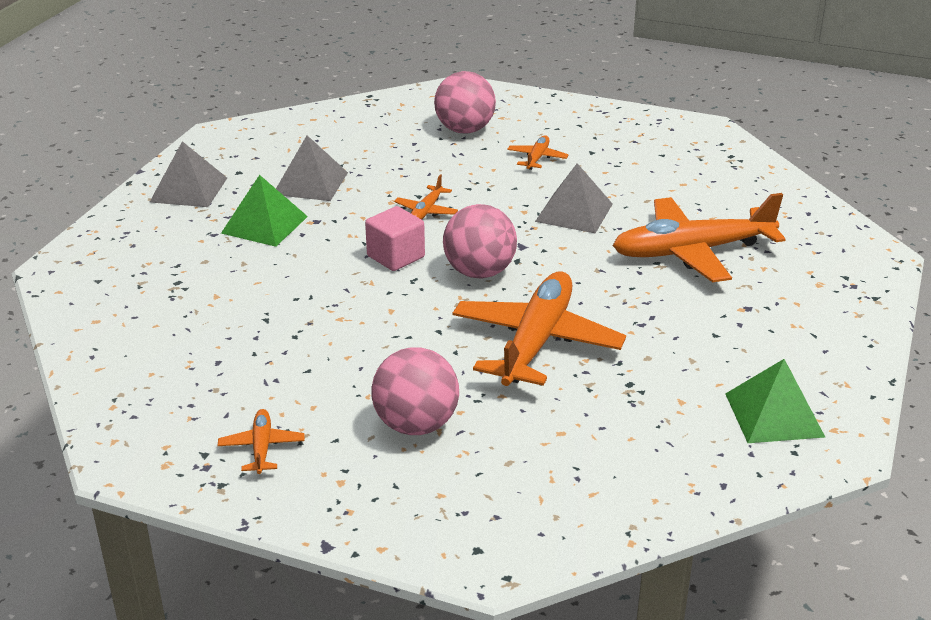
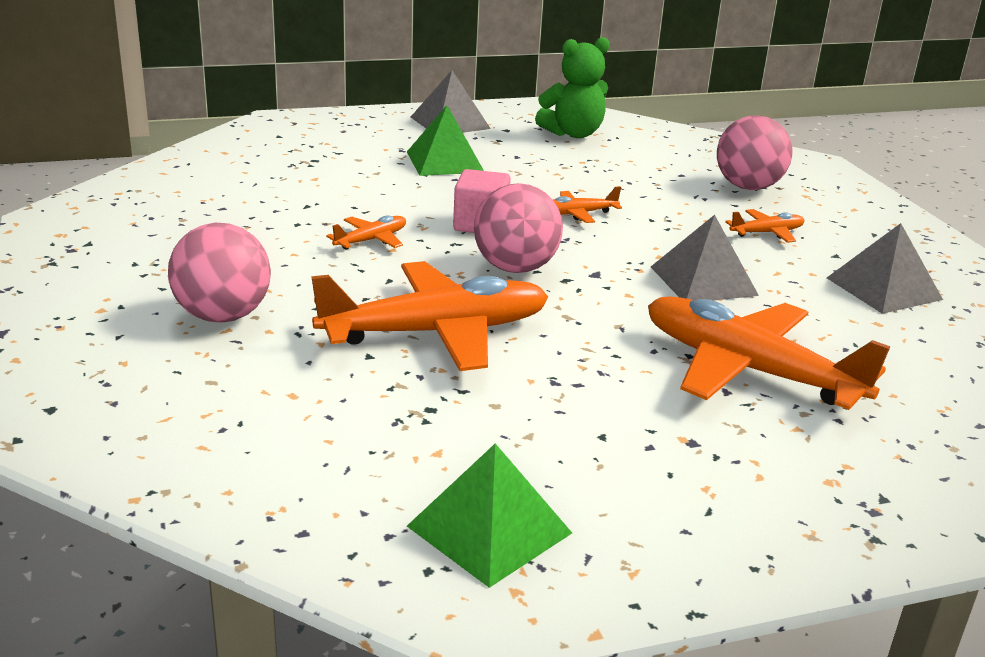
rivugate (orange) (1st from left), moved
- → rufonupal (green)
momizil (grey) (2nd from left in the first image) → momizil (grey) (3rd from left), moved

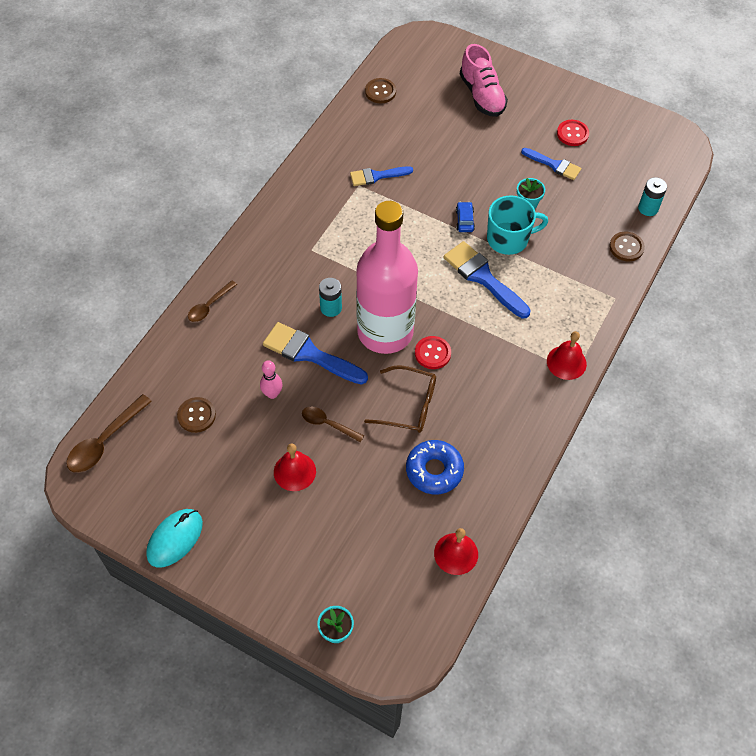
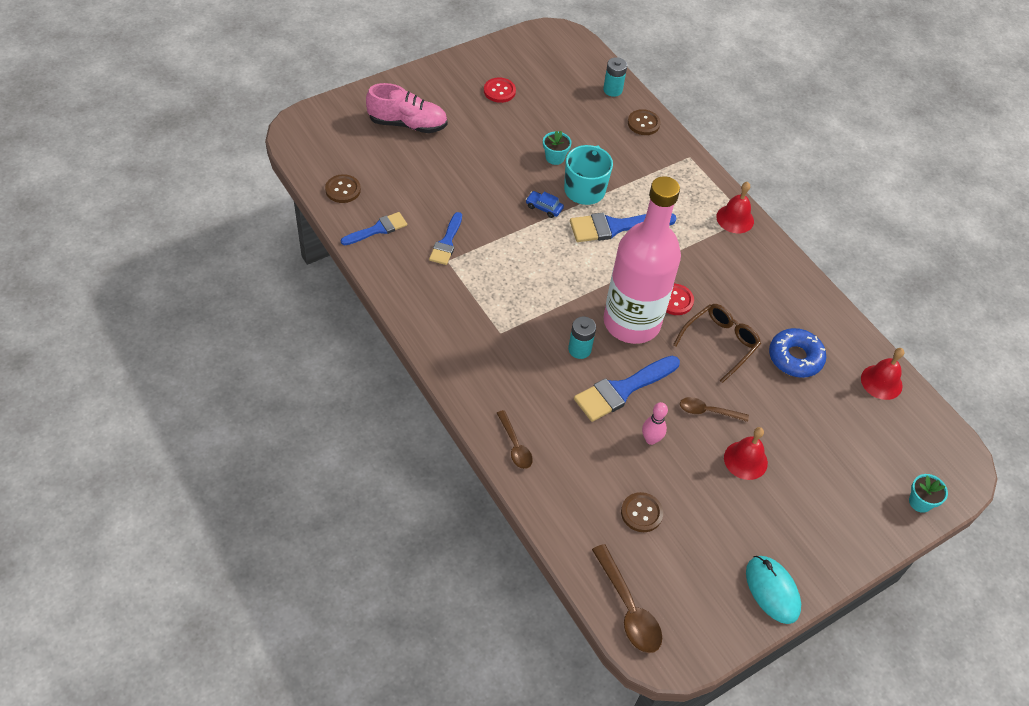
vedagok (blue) (4th from left in the first image) → vedagok (blue) (1st from left), moved
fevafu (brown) (3rd from left), 45 degrees clockwise

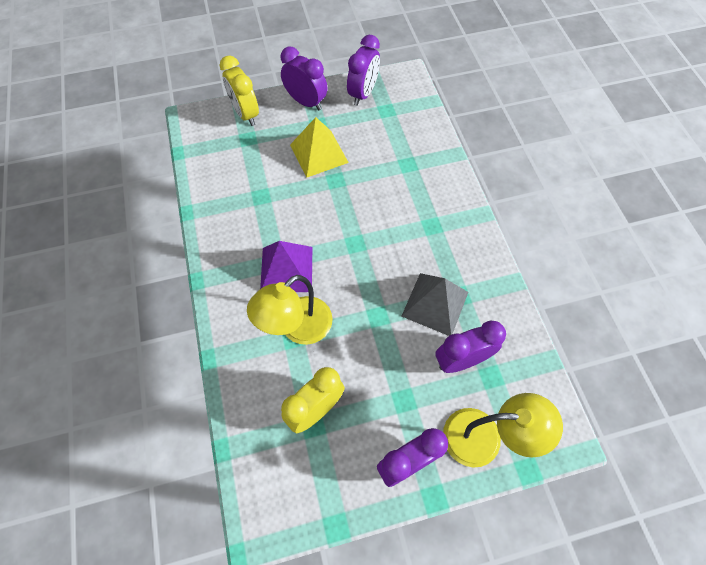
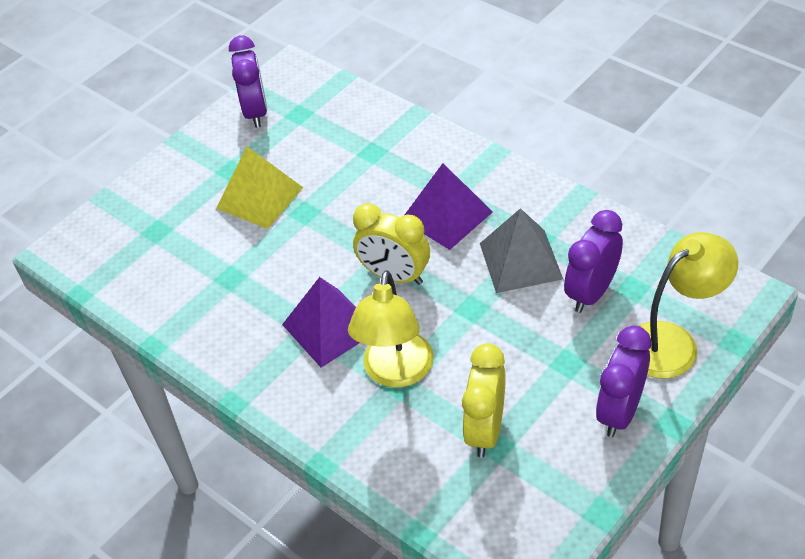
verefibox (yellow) (1st from left), moved
- → momizil (purple) (2nd from left)
verefibox (purple) (1st from left) → -

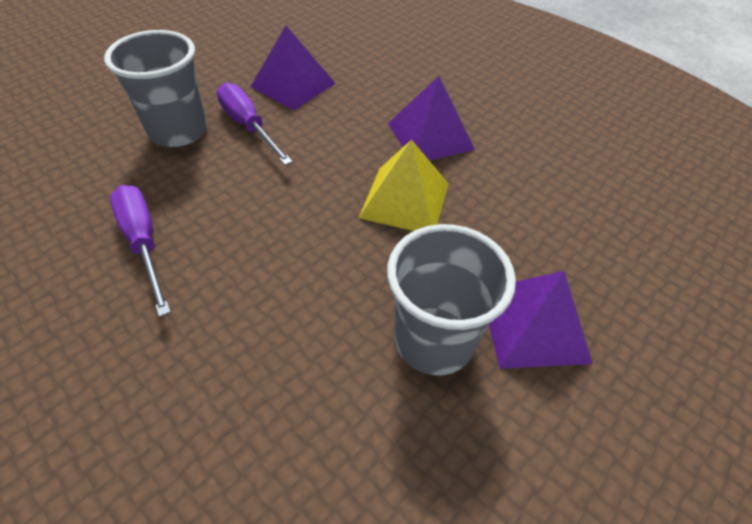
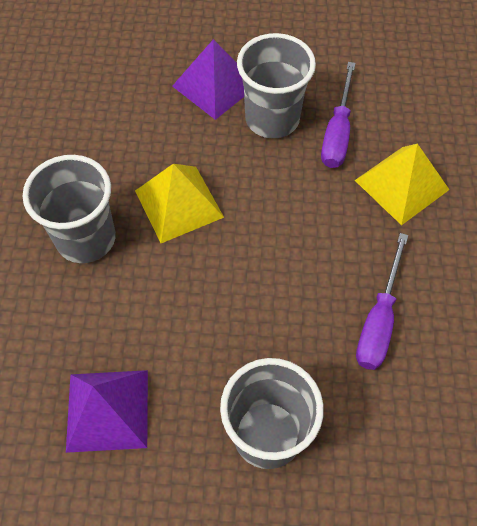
momizil (purple) (2nd from left) → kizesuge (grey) (1st from left)
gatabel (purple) (2nd from left in the first image) → gatabel (purple) (1st from left), moved
- → momizil (yellow) (2nd from left)

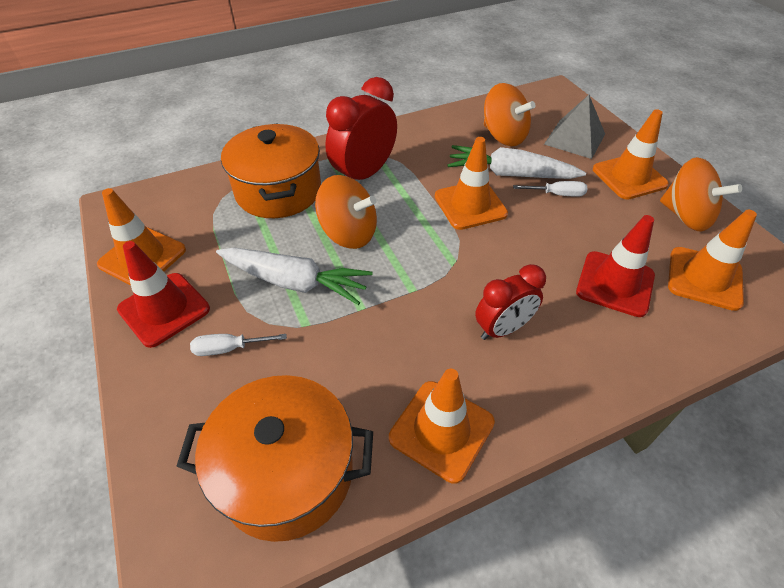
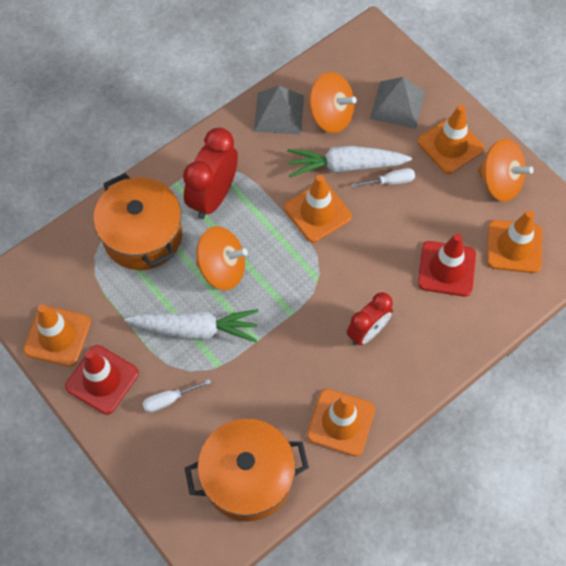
- → momizil (grey) (1st from left)

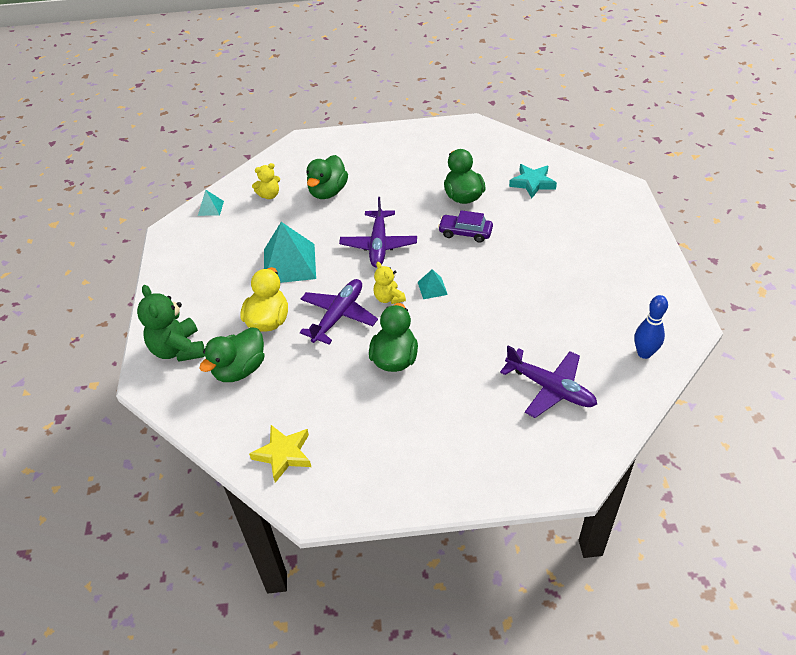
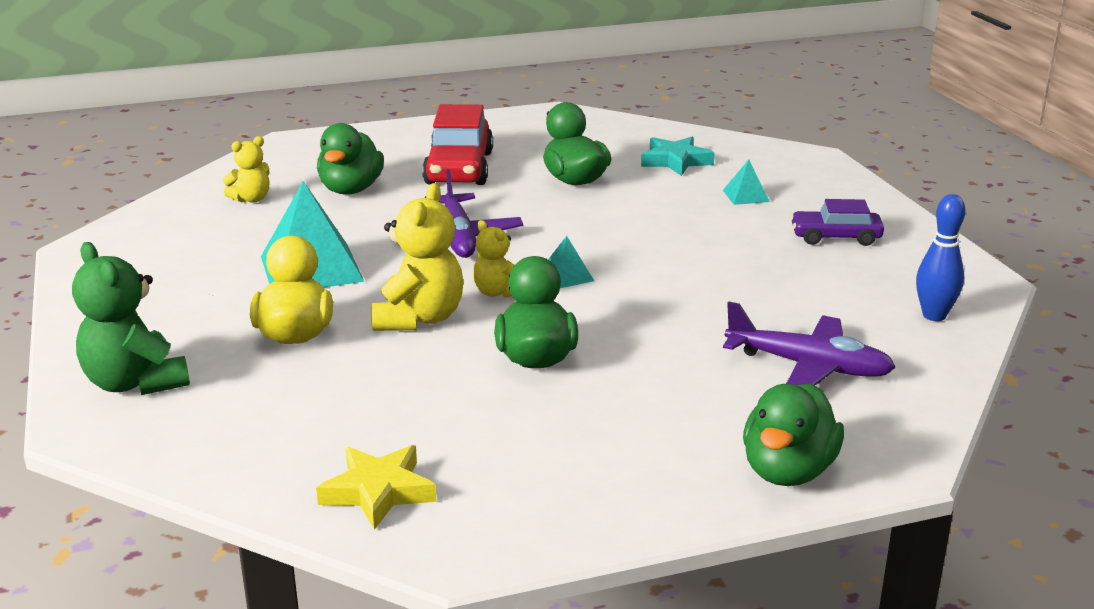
rivugate (purple) (1st from left) → rufonupal (yellow) (2nd from left)
- → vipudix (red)
momizil (turquoise) (1st from left in the first image) → momizil (turquoise) (3rd from left), moved
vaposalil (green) (1st from left in the first image) → vaposalil (green) (4th from left), moved
vipudix (purple), moved

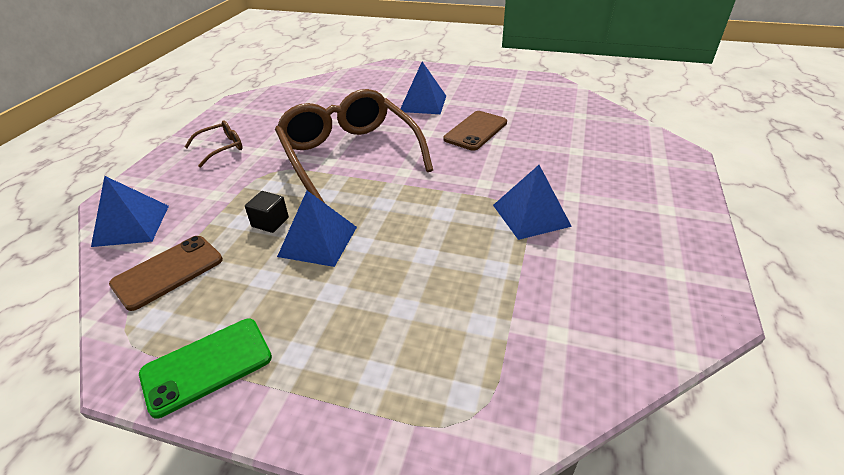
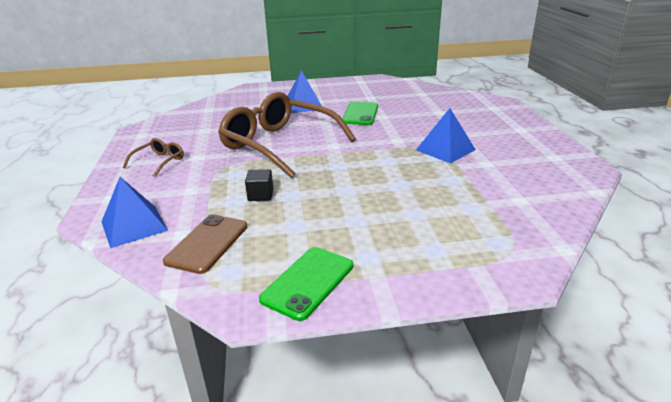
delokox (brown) (2nd from left) → delokox (green) (2nd from left)
momizil (blue) (2nd from left) → -

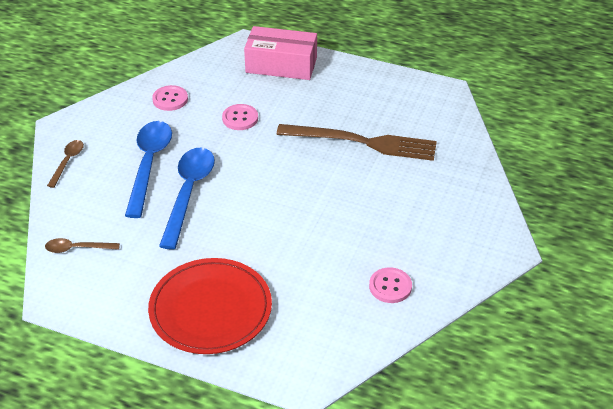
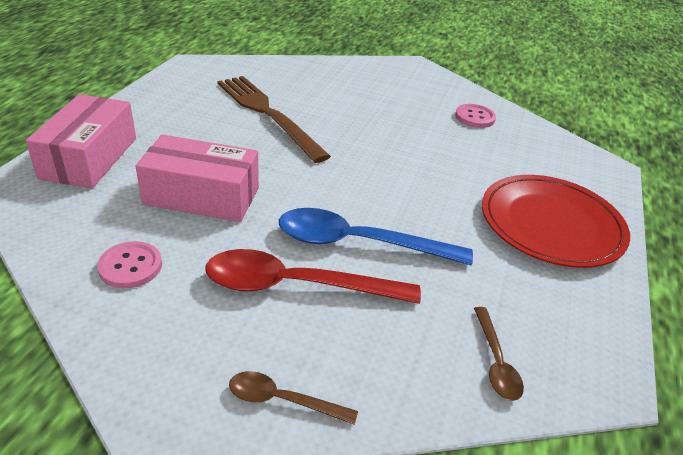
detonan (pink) (2nd from left) → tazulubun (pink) (2nd from left)
fevafu (blue) (1st from left) → fevafu (red)
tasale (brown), 45 degrees counterclockwise

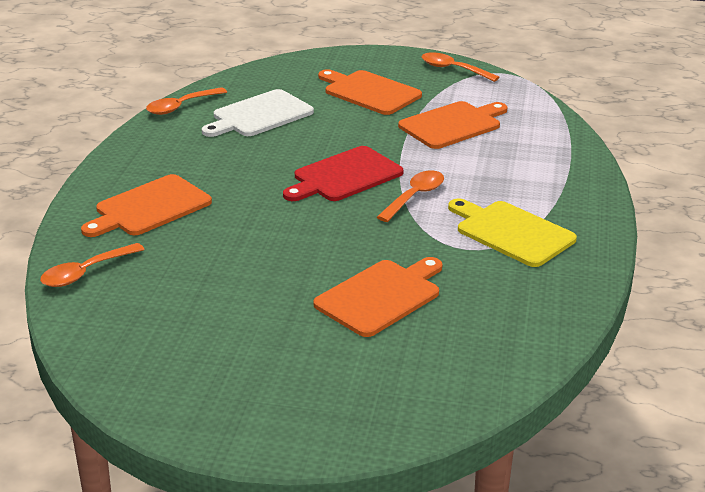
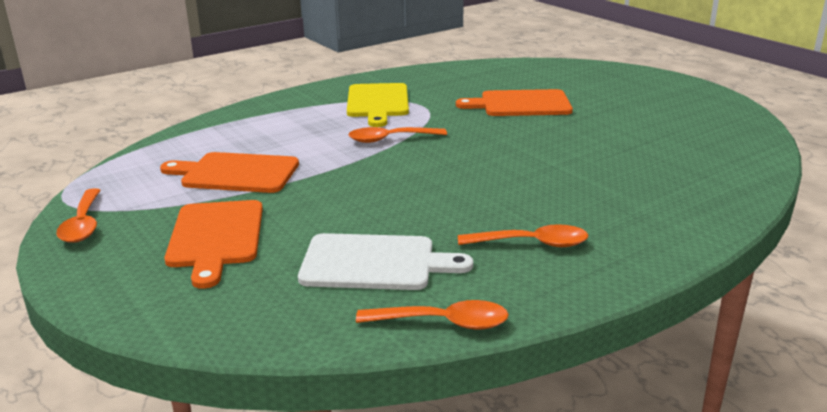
fevafu (orange) (1st from left in the first image) → fevafu (orange) (4th from left), moved
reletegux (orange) (1st from left) → -
reletegux (red) → -

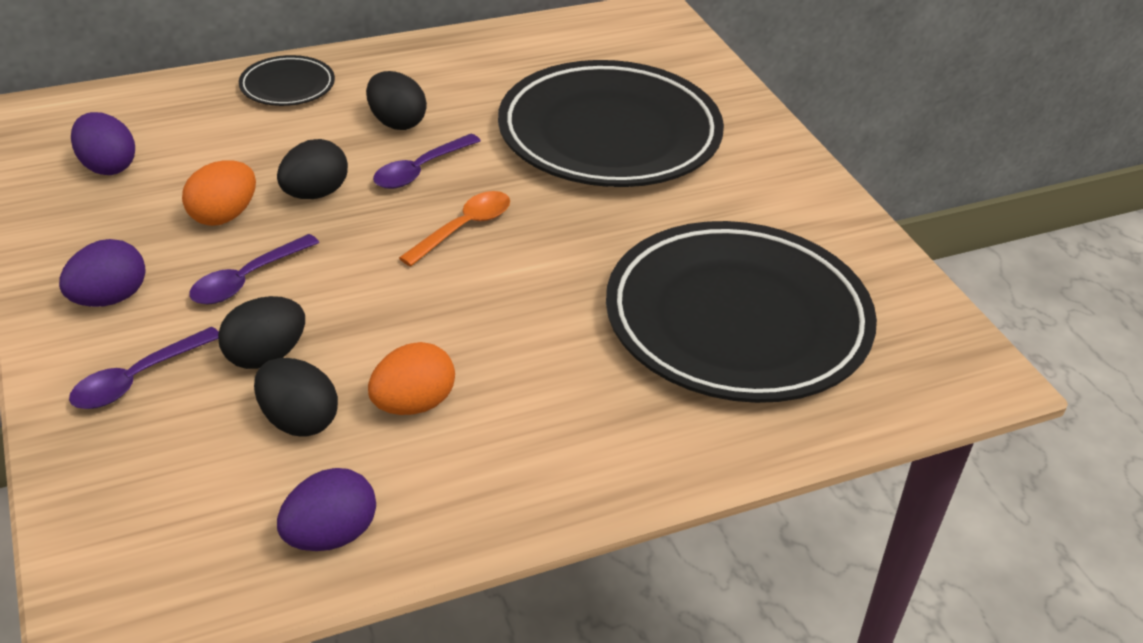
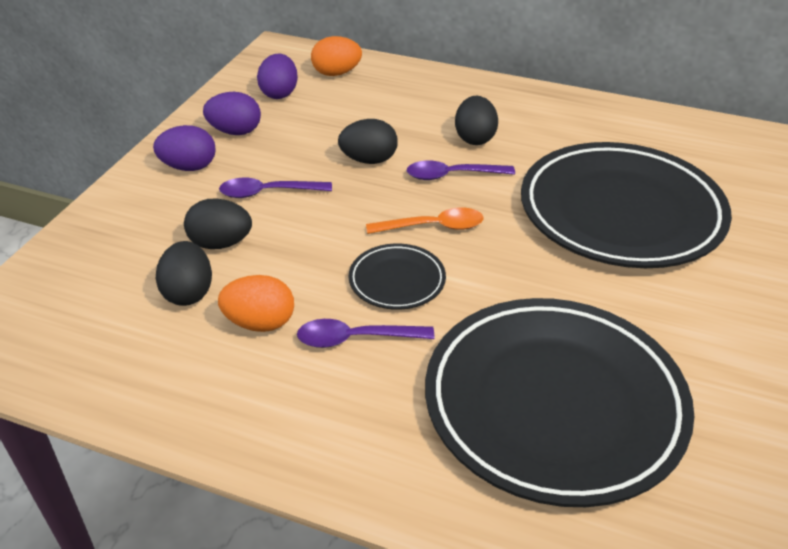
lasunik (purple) (3rd from left in the first image) → lasunik (purple) (2nd from left), moved
fevafu (purple) (1st from left in the first image) → fevafu (purple) (2nd from left), moved
lasunik (orange) (1st from left in the first image) → lasunik (orange) (2nd from left), moved
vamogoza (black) (1st from left), moved

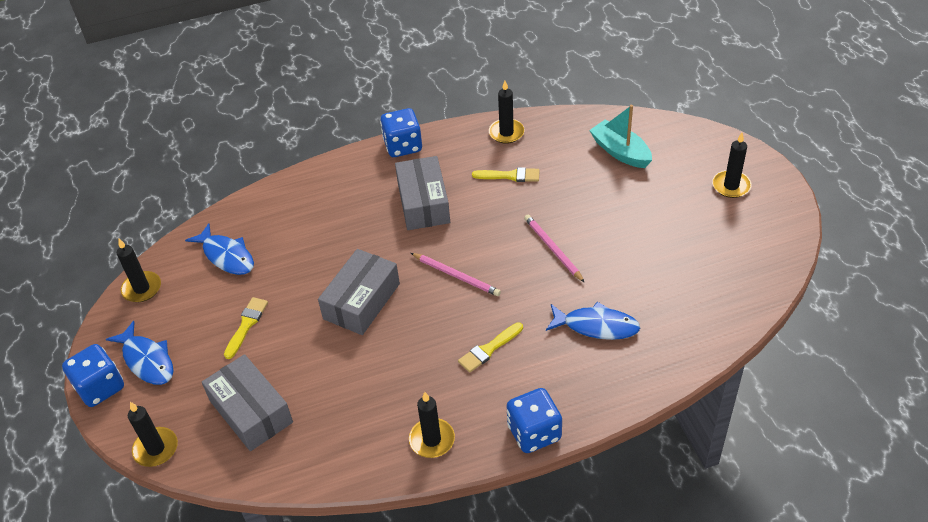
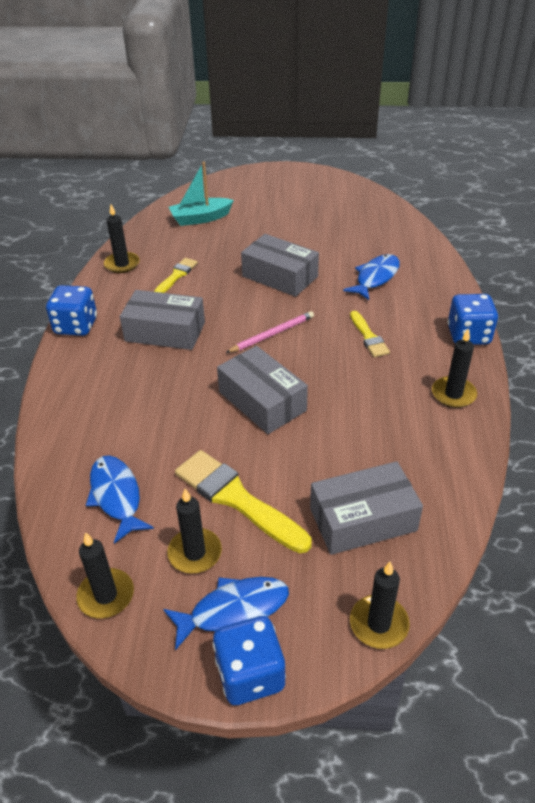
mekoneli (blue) (2nd from left in the first image) → mekoneli (blue) (1st from left), 90 degrees counterclockwise
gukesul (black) (5th from left in the first image) → gukesul (black) (3rd from left), moved
vedagok (yellow) (1st from left in the first image) → vedagok (yellow) (2nd from left), x1.78
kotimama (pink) (2nd from left) → tazulubun (grey) (3rd from left)

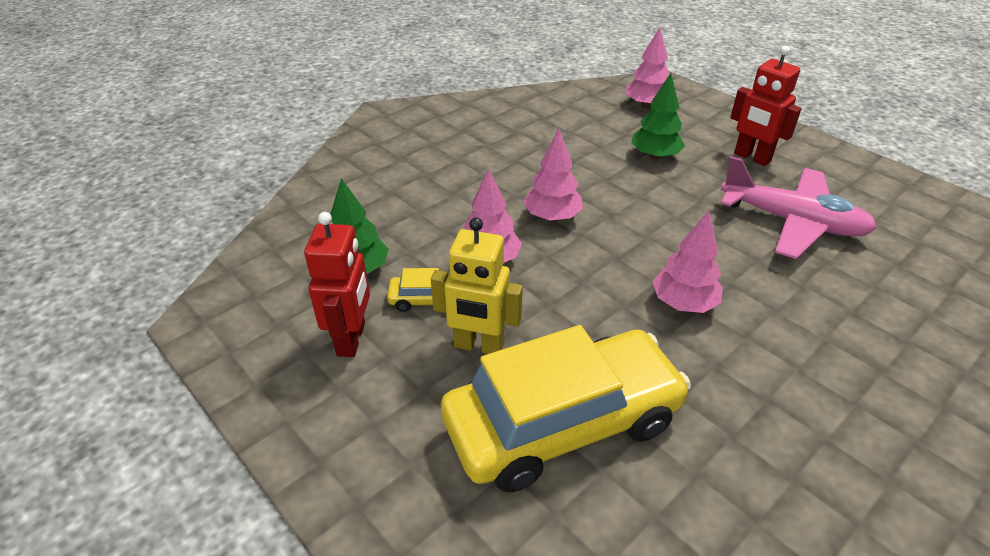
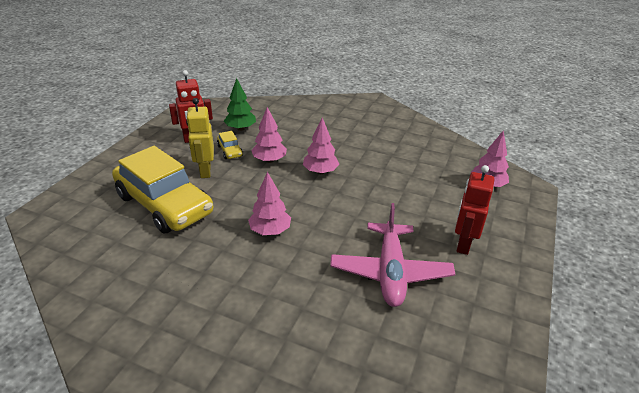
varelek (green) (2nd from left) → -

